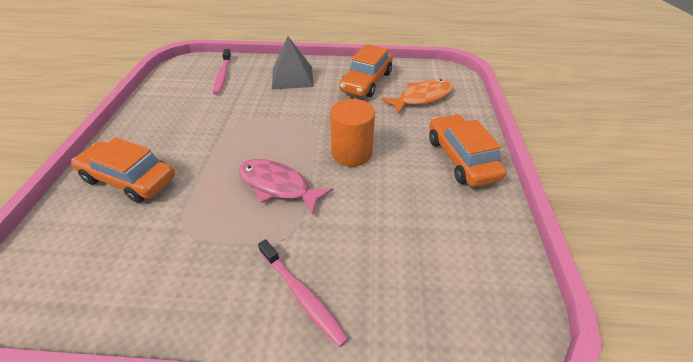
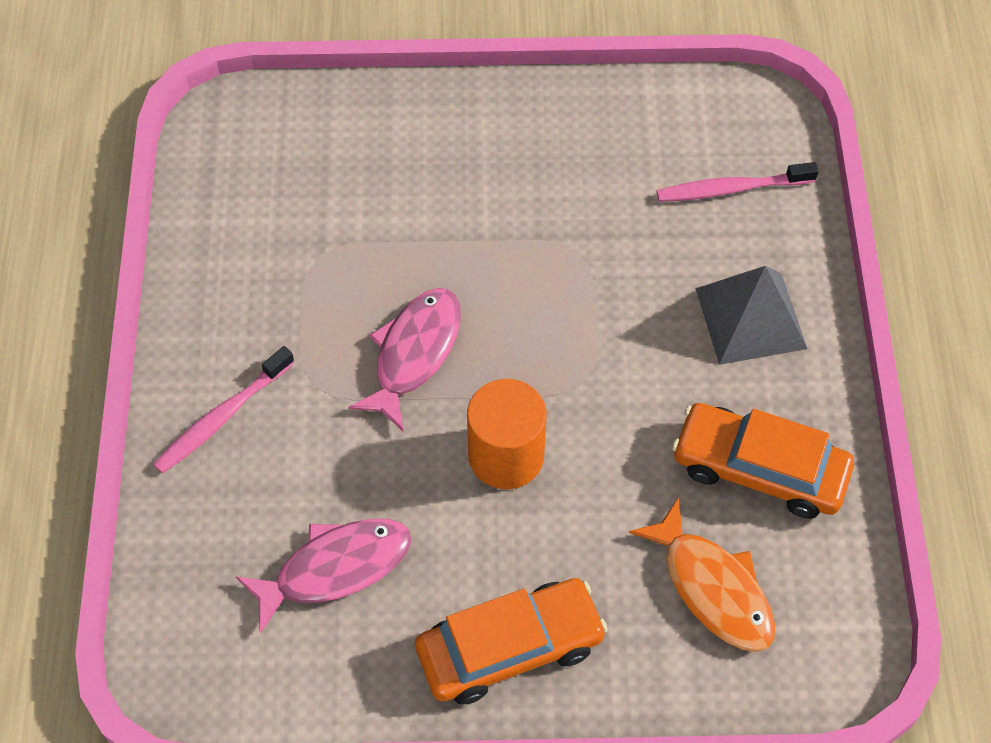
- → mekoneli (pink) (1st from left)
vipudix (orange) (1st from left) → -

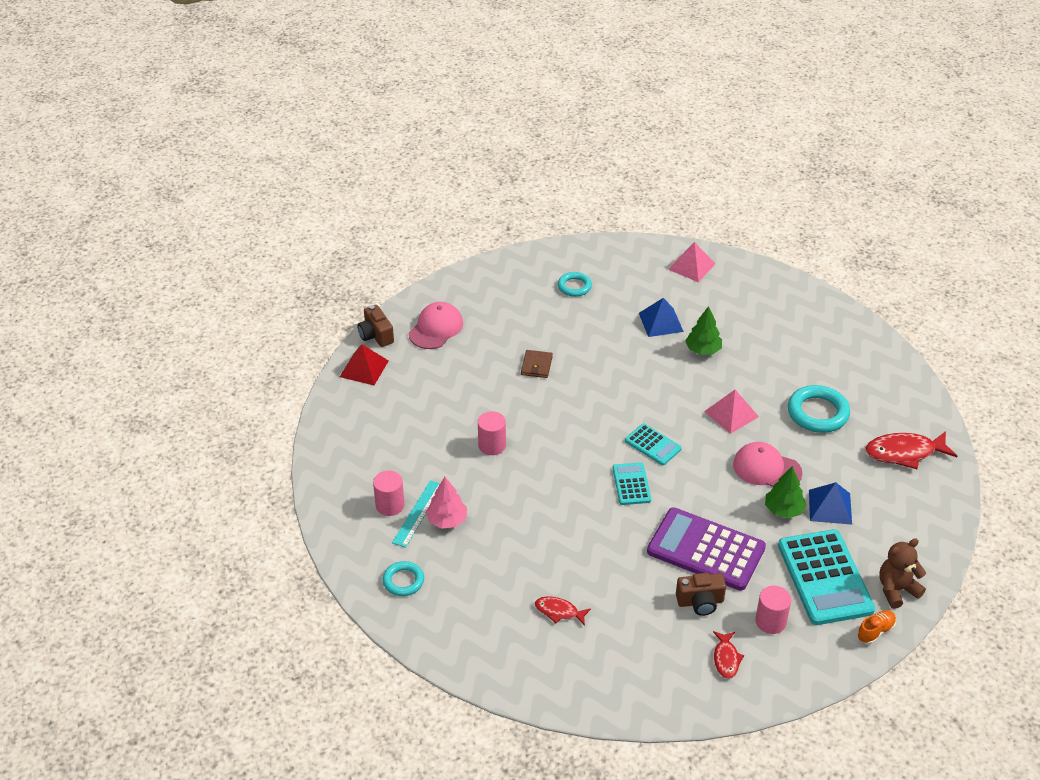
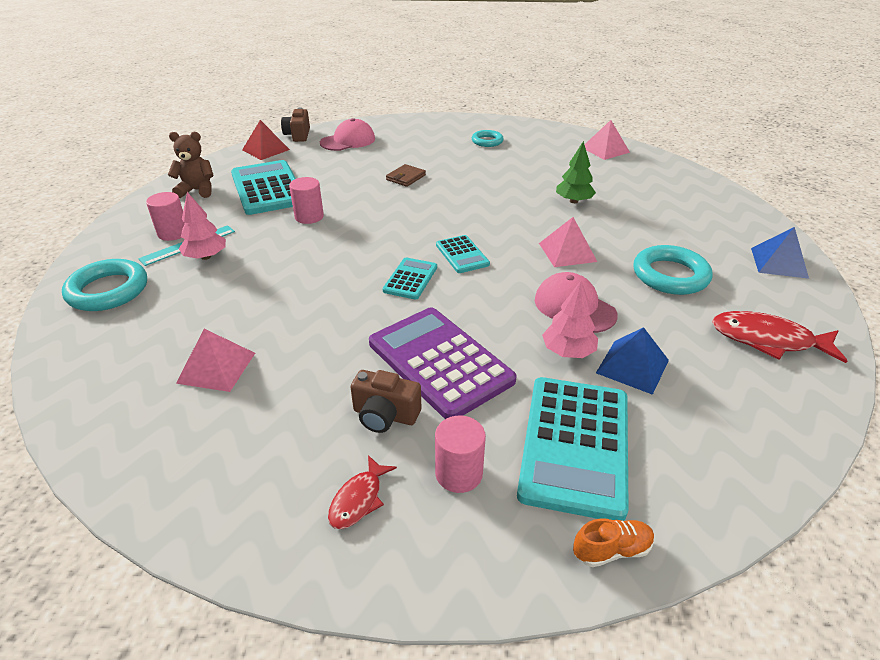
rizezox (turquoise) (1st from left), x1.65
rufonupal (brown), moved
mekoneli (red) (1st from left) → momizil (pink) (1st from left)
- → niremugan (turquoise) (1st from left)
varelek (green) (2nd from left) → varelek (pink) (2nd from left)
momizil (blue) (1st from left in the first image) → momizil (blue) (2nd from left), moved

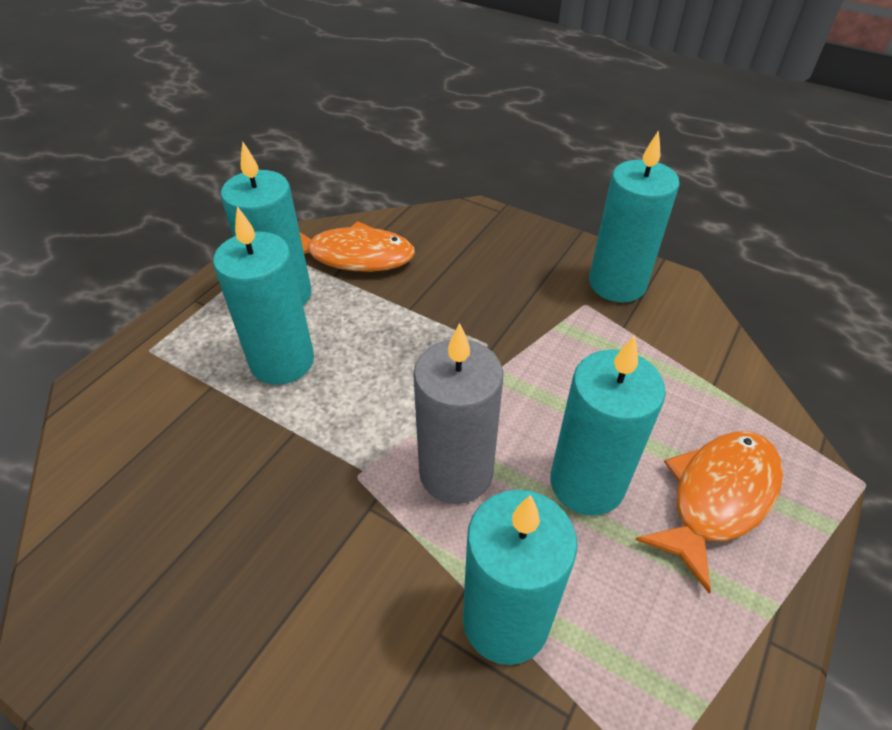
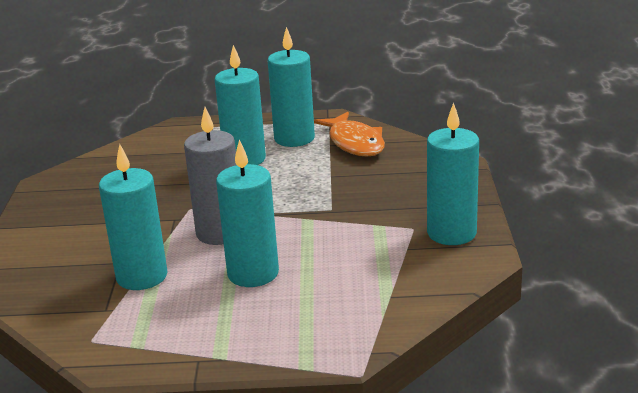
mekoneli (orange) (2nd from left) → -

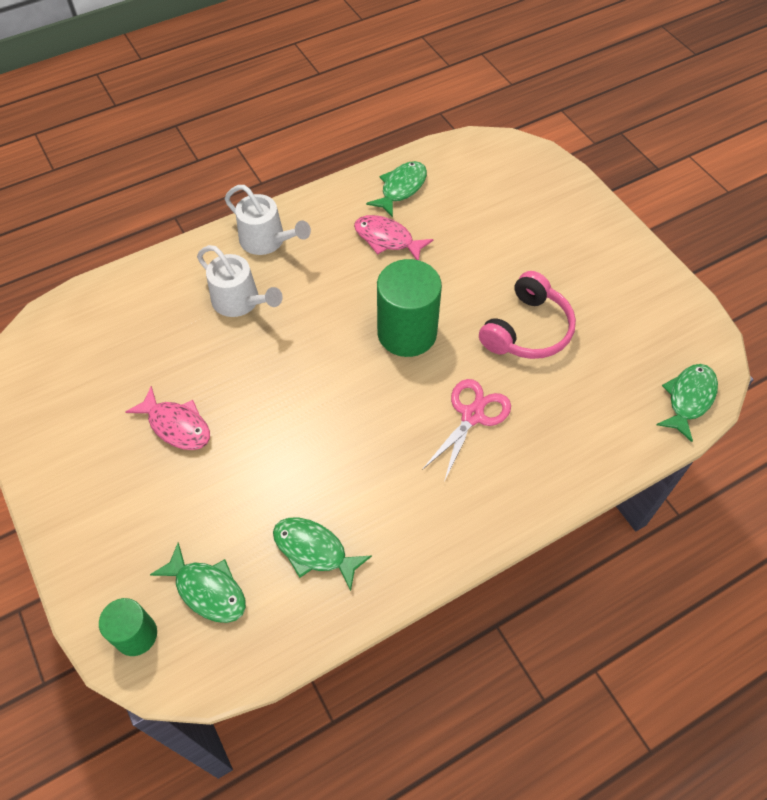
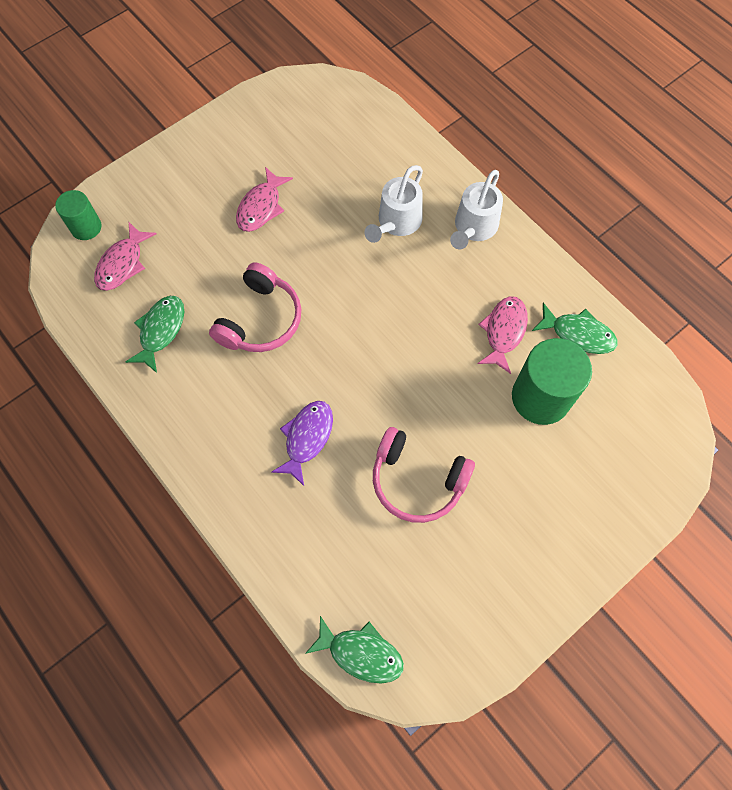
mekoneli (green) (1st from left) → mekoneli (pink) (1st from left)
- → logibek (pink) (1st from left)
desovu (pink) → mekoneli (purple)
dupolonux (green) (2nd from left), moved

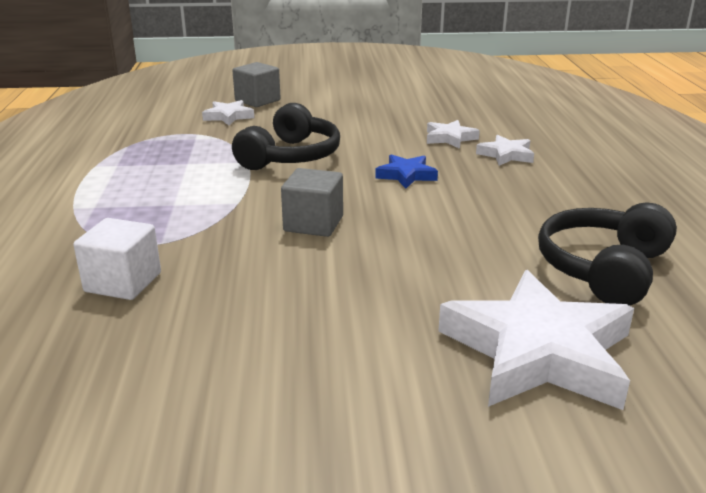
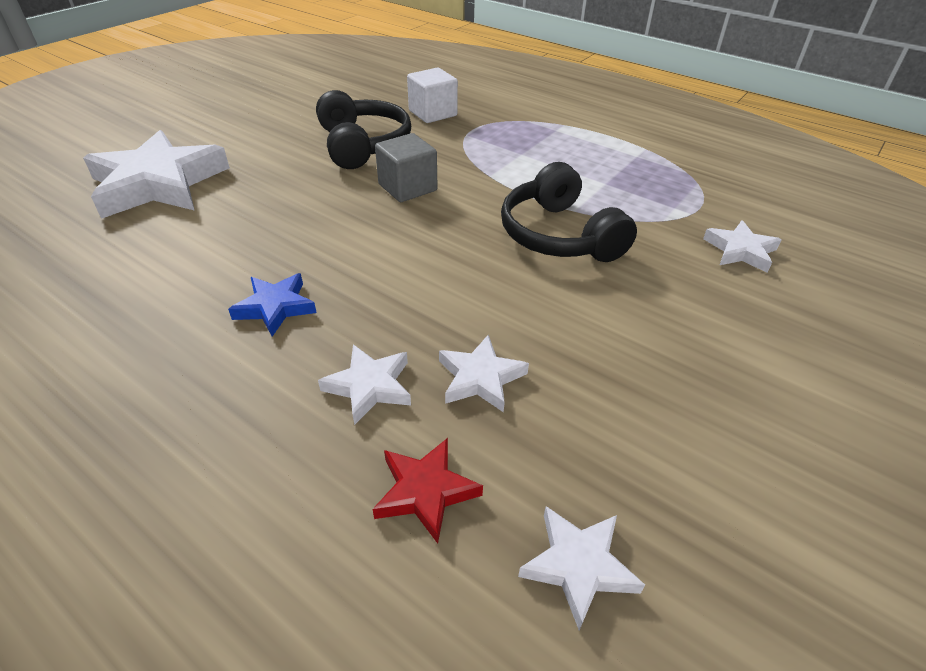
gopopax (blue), moved
logibek (black) (2nd from left in the first image) → logibek (black) (1st from left), moved
- → gopopax (red)
- → gopopax (white) (4th from left)
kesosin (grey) (1st from left) → -

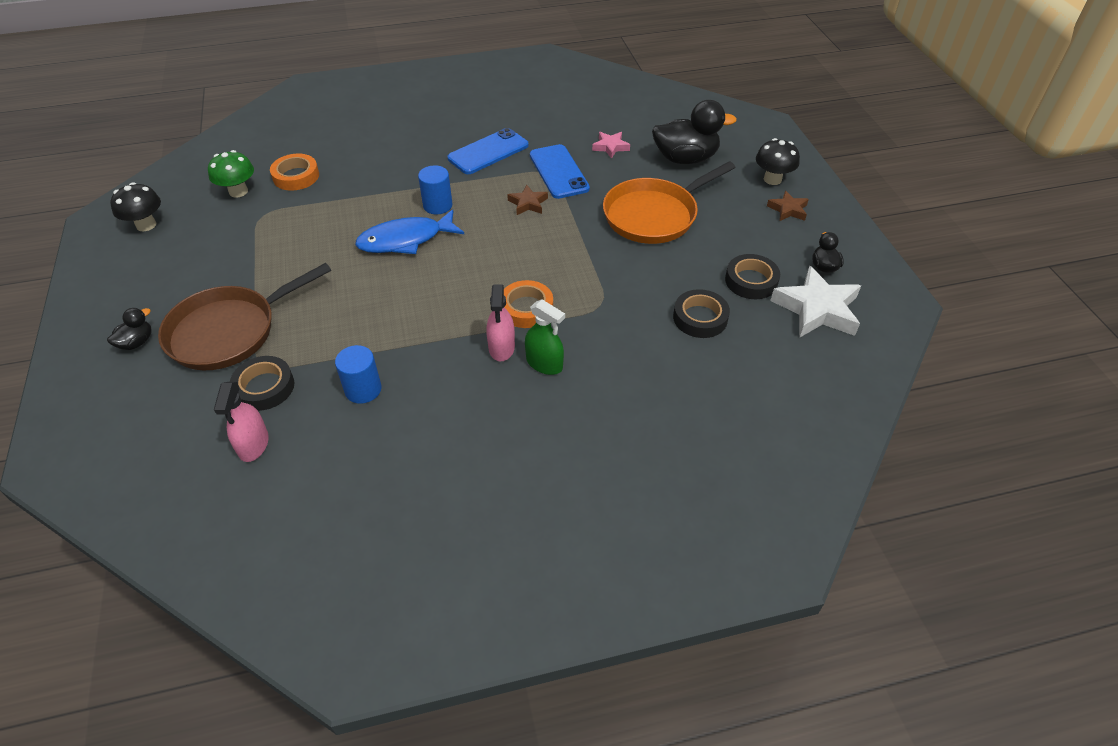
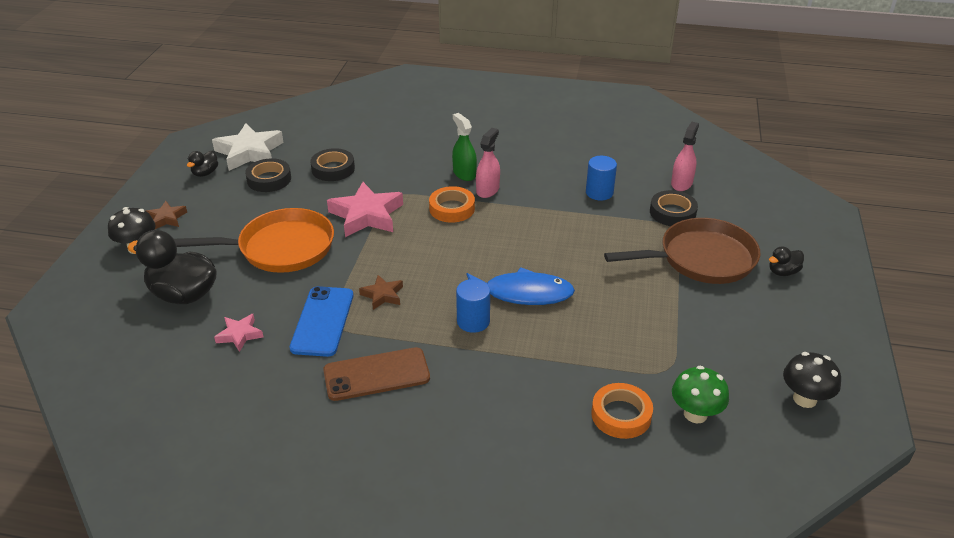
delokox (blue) (1st from left) → delokox (brown)
- → gopopax (pink) (2nd from left)

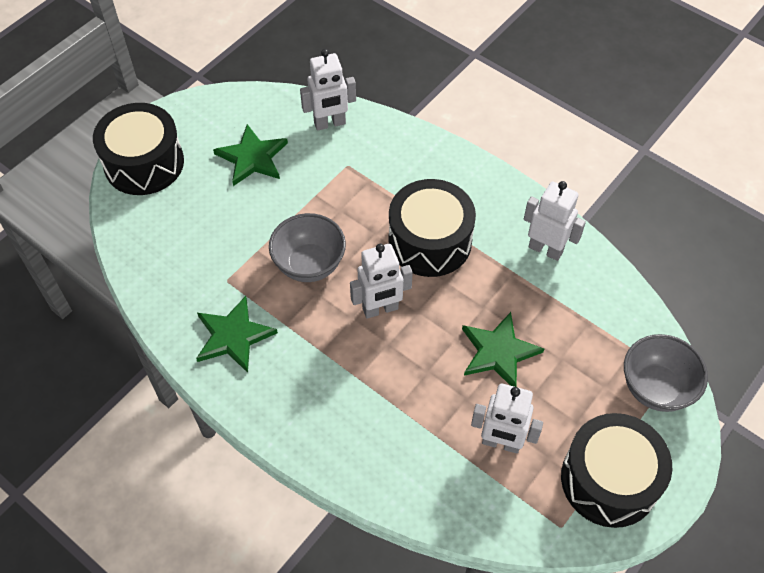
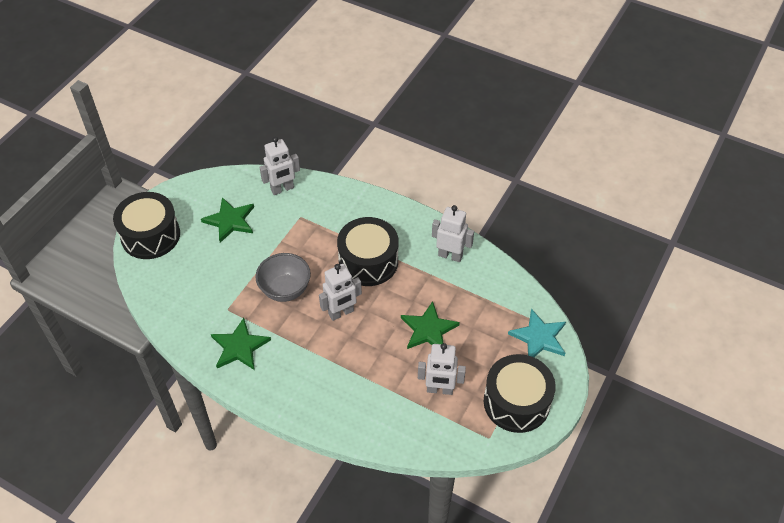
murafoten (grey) (2nd from left) → gopopax (turquoise)

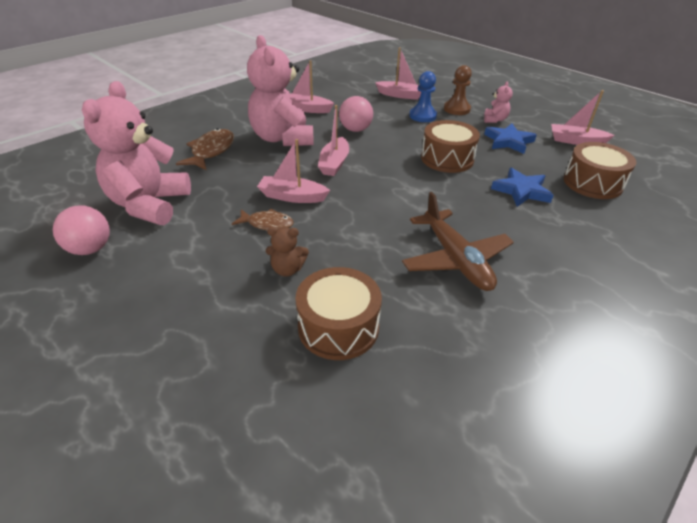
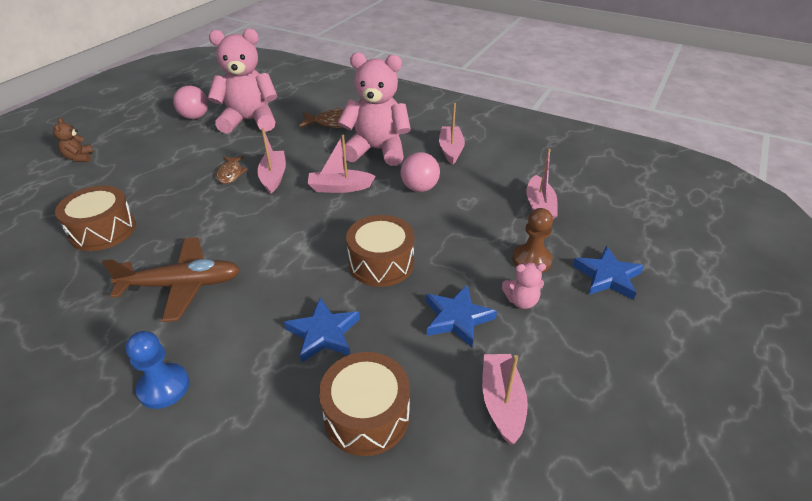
rufonupal (brown), moved
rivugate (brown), 150 degrees counterclockwise
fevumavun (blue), moved
rufonupal (pink) (2nd from left), 45 degrees clockwise
- → gopopax (blue) (3rd from left)

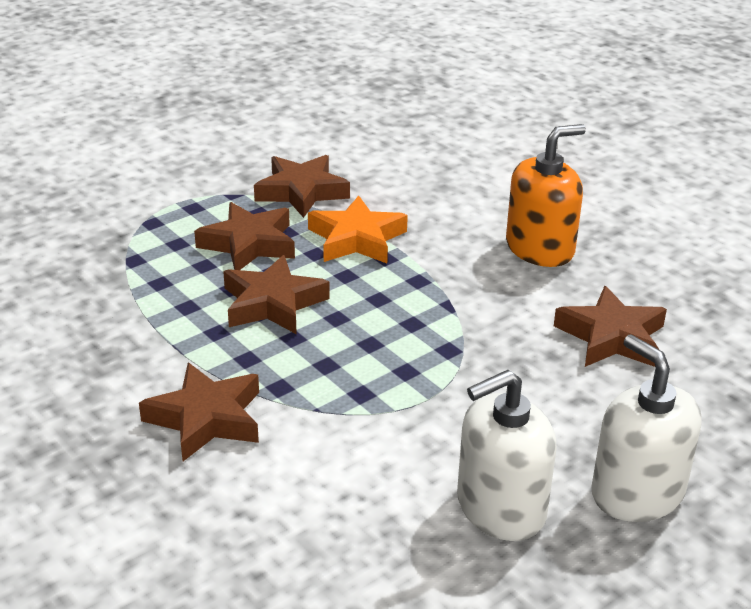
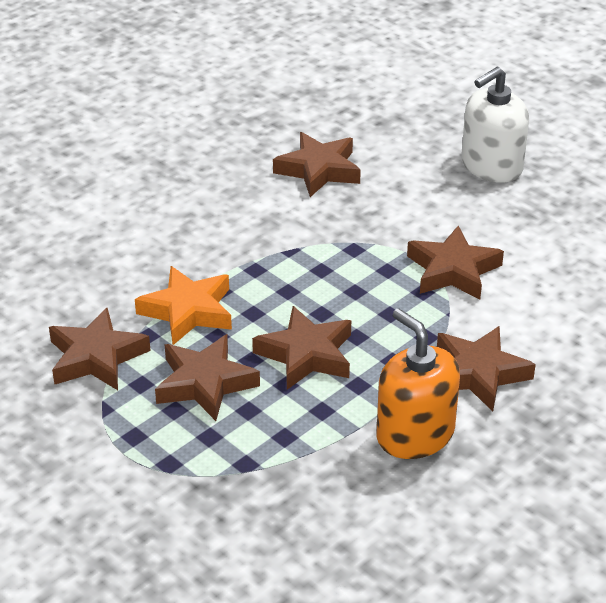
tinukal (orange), moved
- → gopopax (brown) (5th from left)
tinukal (white) (1st from left) → -

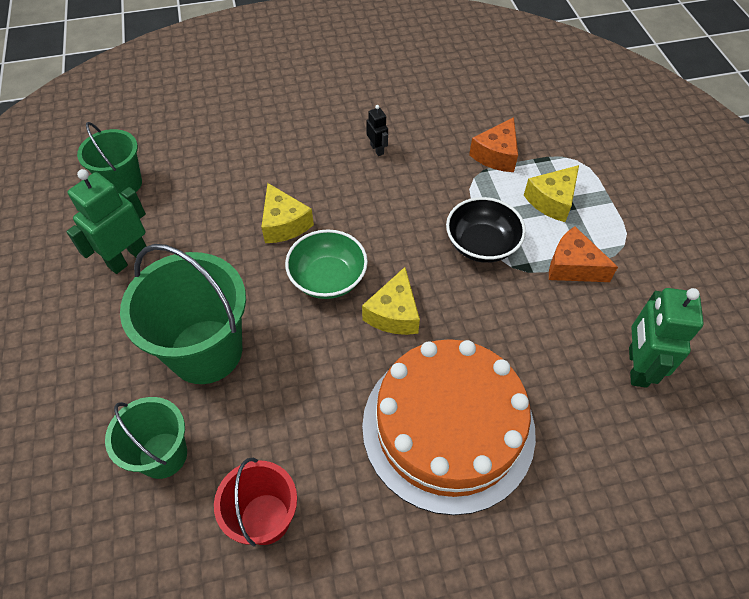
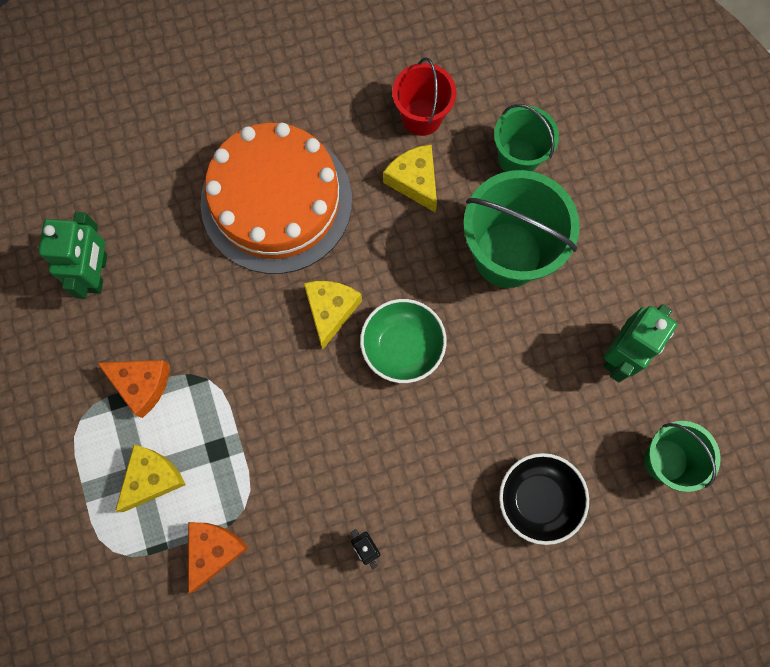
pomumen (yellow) (1st from left in the first image) → pomumen (yellow) (3rd from left), moved
murafoten (black), moved

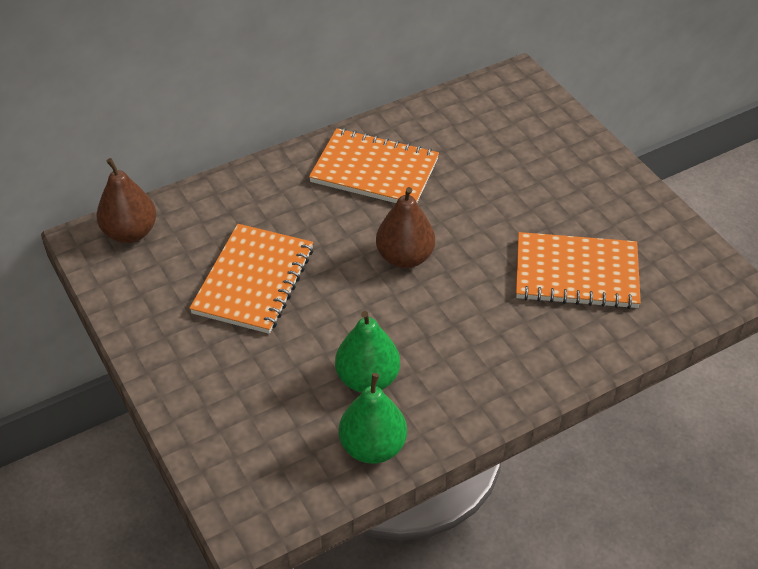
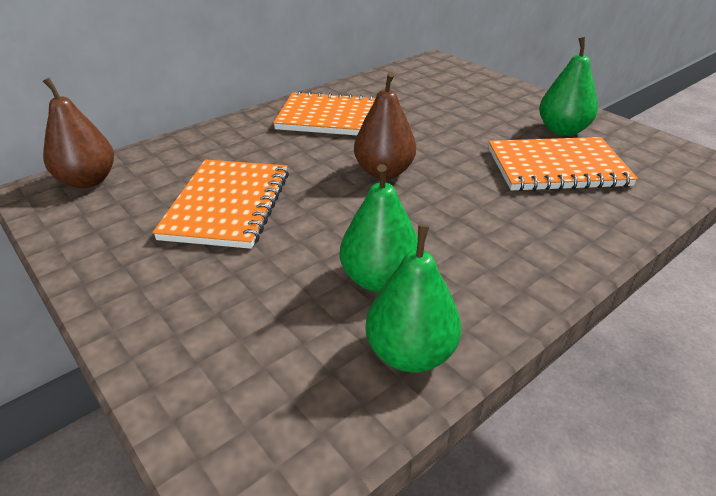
- → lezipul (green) (3rd from left)

